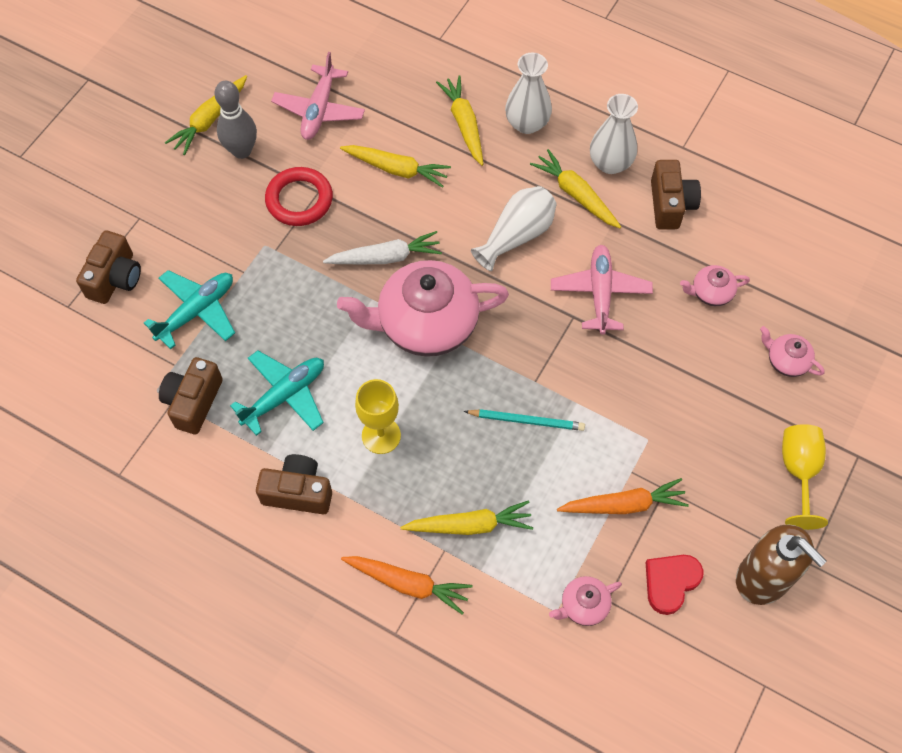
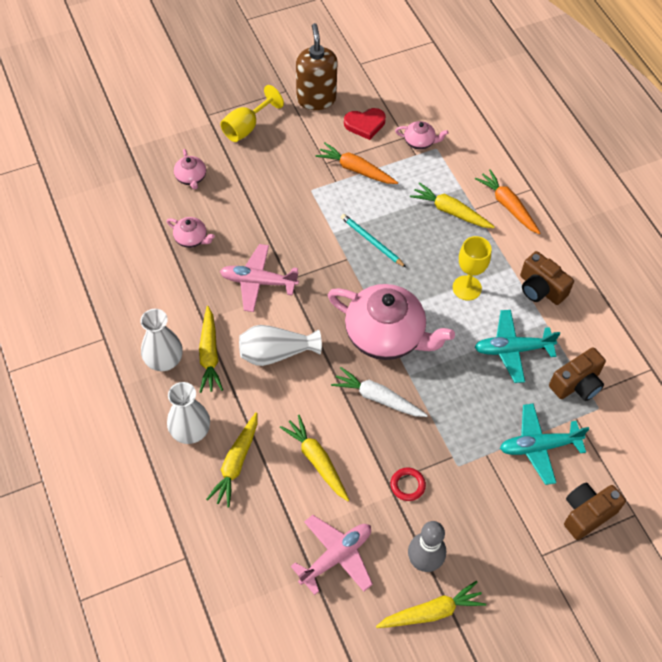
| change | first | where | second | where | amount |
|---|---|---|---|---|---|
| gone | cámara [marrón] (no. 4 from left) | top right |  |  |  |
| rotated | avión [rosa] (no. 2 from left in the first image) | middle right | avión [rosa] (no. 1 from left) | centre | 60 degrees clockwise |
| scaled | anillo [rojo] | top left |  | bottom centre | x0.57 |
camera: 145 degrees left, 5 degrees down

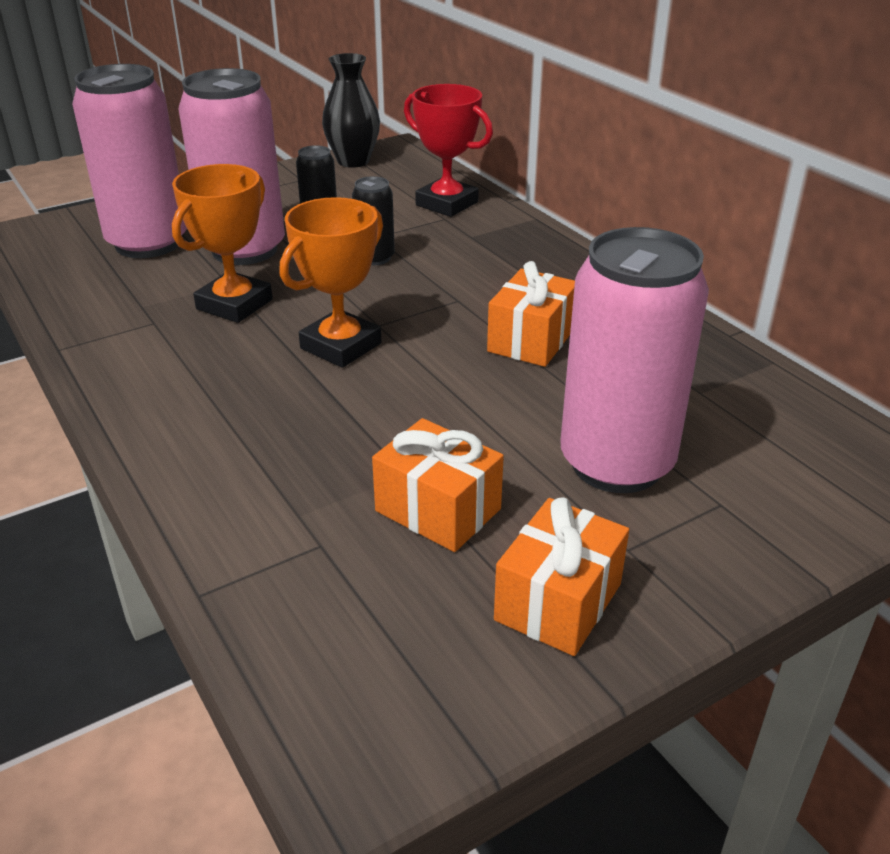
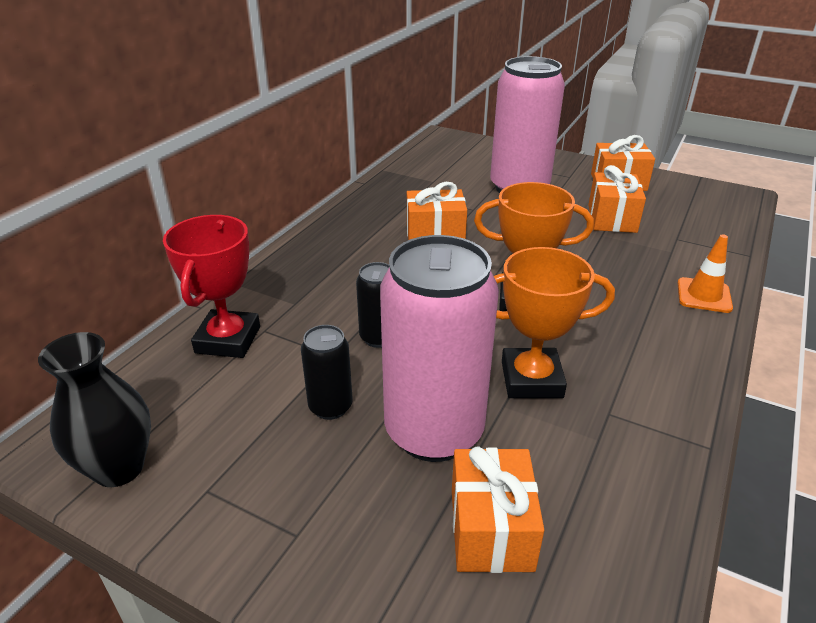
| change | first | where | second | where | amount |
|---|---|---|---|---|---|
| new |  |  | cono de tráfico [naranja] | middle right |  |
| swapped | lata [rosa] (no. 1 from left) | top left | regalo [naranja] (no. 2 from left) | bottom centre |  |
camera: 120 degrees left, 0 degrees up

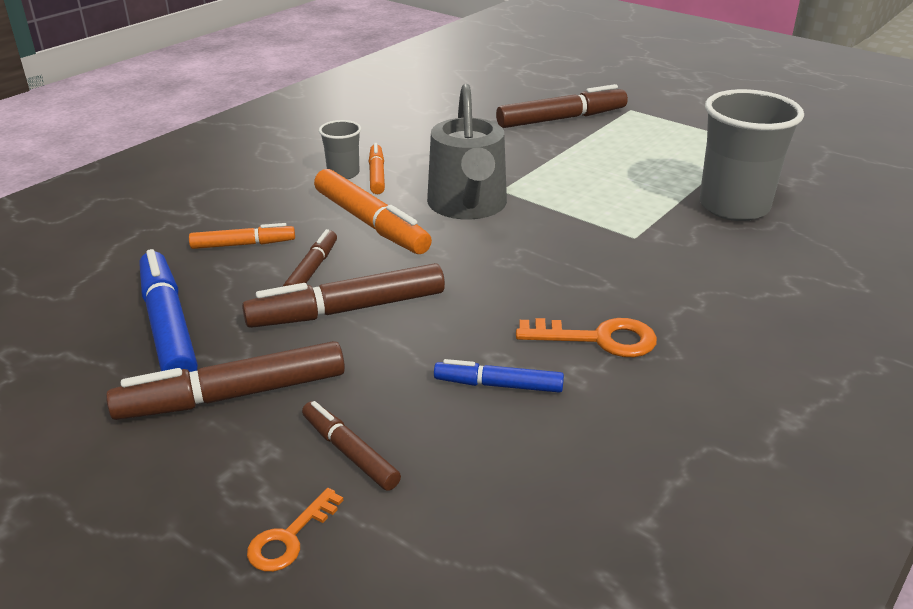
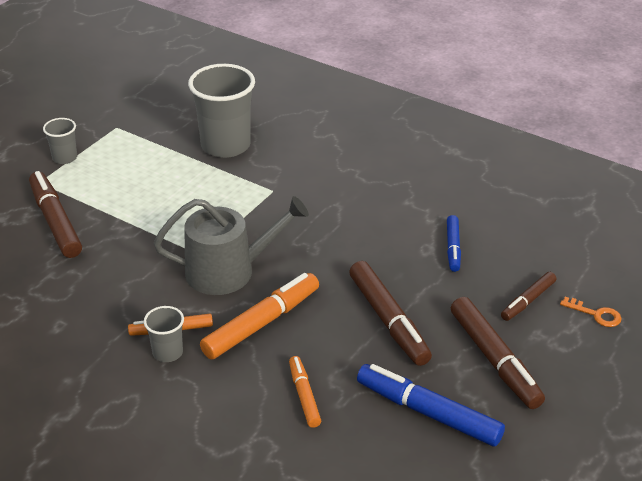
| change | first | where | second | where | amount |
|---|---|---|---|---|---|
| gone | rotulador [marrón] (no. 2 from left) | centre |  |  |  |
| gone | llave [naranja] (no. 2 from left) | centre |  |  |  |
| new |  |  | vaso [gris] (no. 1 from left) | top left |  |
| rotated | rotulador [azul] (no. 1 from left) | middle left |  | bottom right | 60 degrees clockwise |
camera: 95 degrees left, 5 degrees up

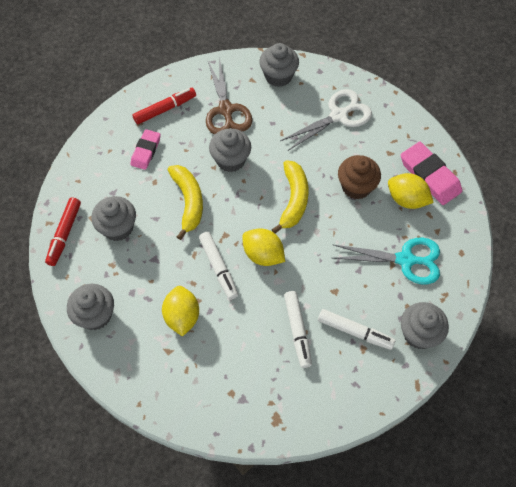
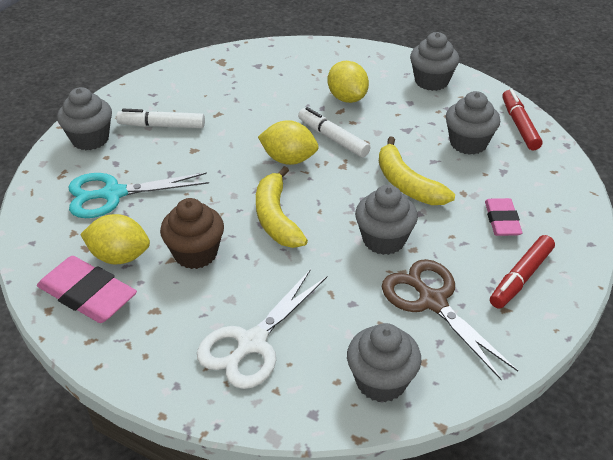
| change | first | where | second | where | amount |
|---|---|---|---|---|---|
| gone | rotulador [blanco] (no. 2 from left) | bottom centre |  |  |  |
camera: 160 degrees right, 20 degrees down

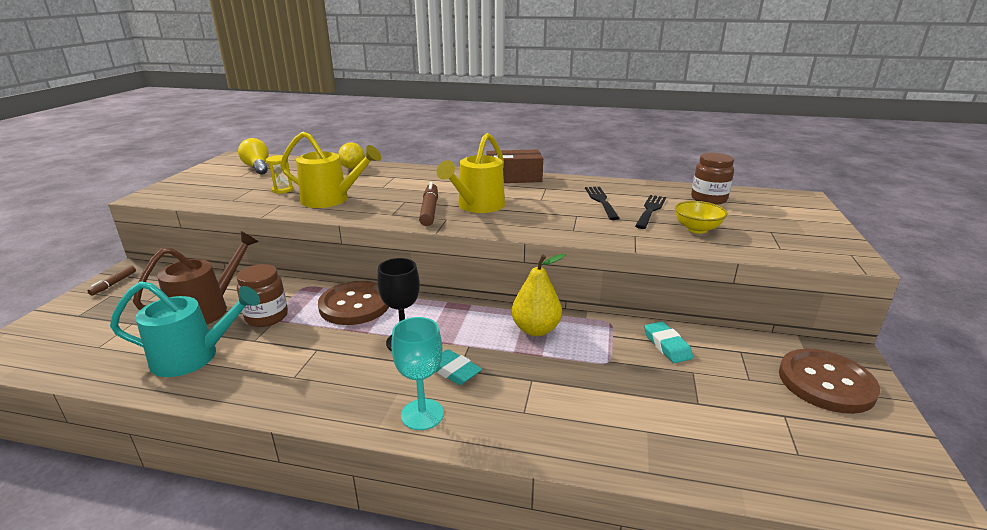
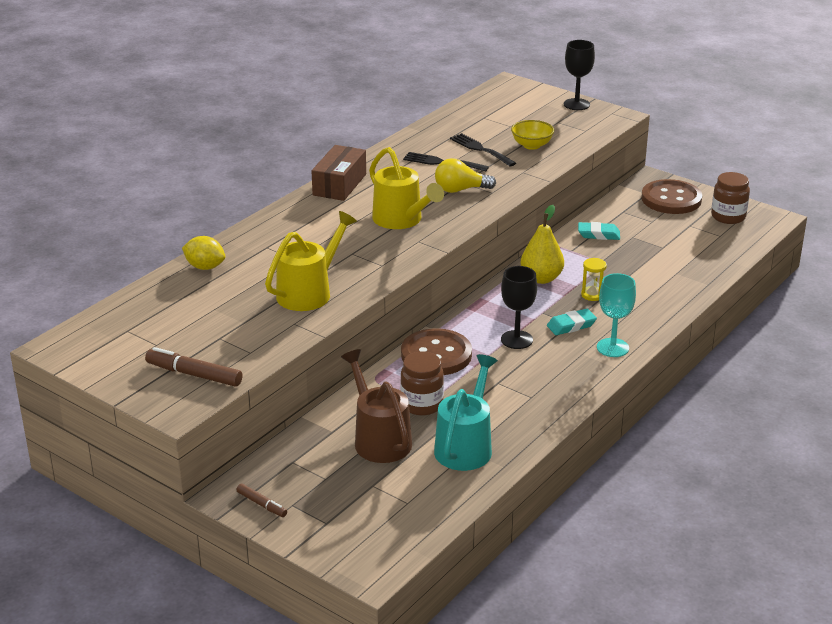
| change | first | where | second | where | amount |
|---|---|---|---|---|---|
| new |  |  | copa [negro] (no. 2 from left) | top right |  |
| shifted | bombilla [amarillo] | top left |  | top centre |  |
| shifted | reloj de arena [amarillo] | top left |  | middle right |  |
| shifted | rotulador [marrón] (no. 2 from left in the first image) | centre | rotulador [marrón] (no. 1 from left) | middle left |  |
| shifted | tarro [marrón] (no. 2 from left) | middle right |  | top right |  |
camera: 65 degrees left, 5 degrees up

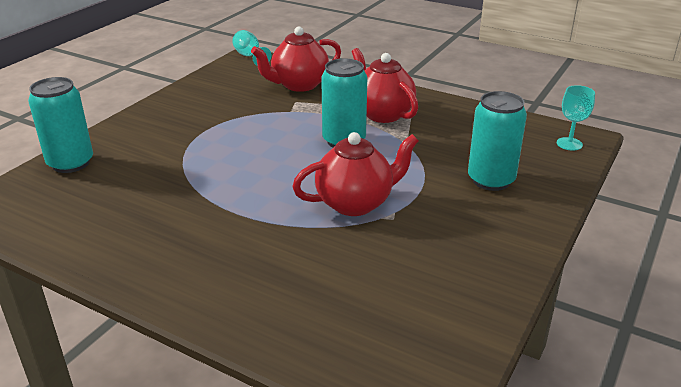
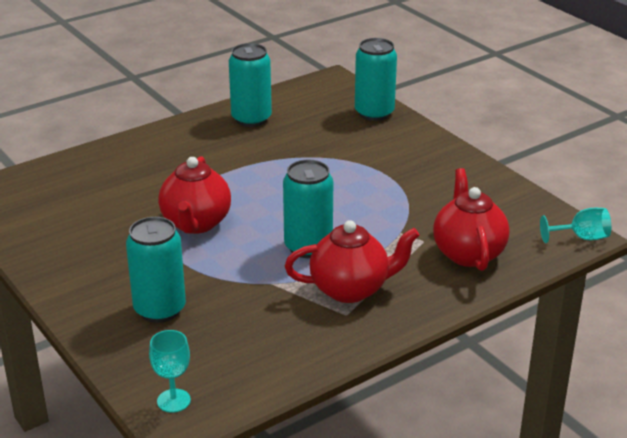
| change | first | where | second | where | amount |
|---|---|---|---|---|---|
| new |  |  | lata [turquesa] (no. 2 from left) | top centre |  |
camera: 115 degrees right, 0 degrees up

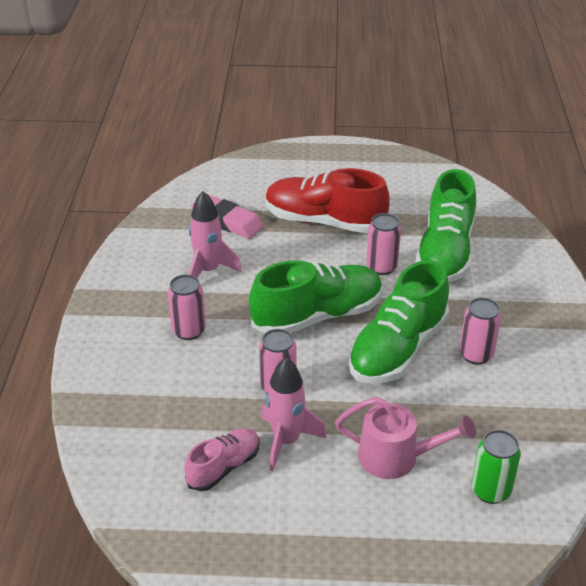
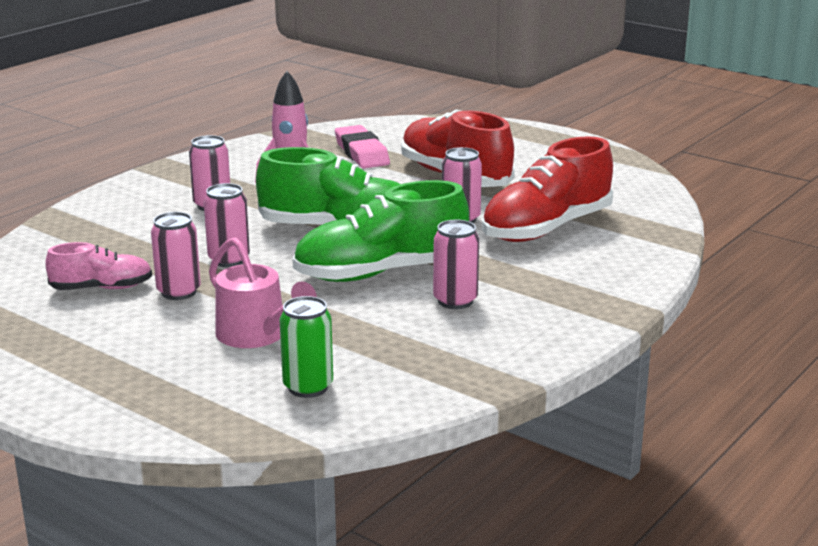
| change | first | where | second | where | amount |
|---|---|---|---|---|---|
| swapped | cohete [rosa] (no. 2 from left) | bottom centre | lata [rosa] (no. 1 from left) | middle left |  |
| repainted | zapato [verde] (no. 3 from left) | middle right | zapato [rojo] (no. 2 from left) | middle right |  |
camera: 35 degrees right, 15 degrees down

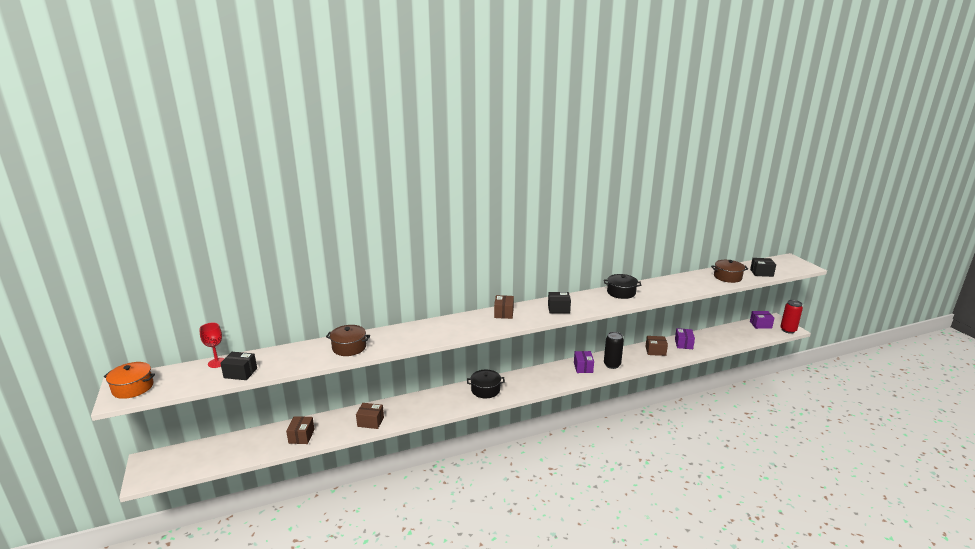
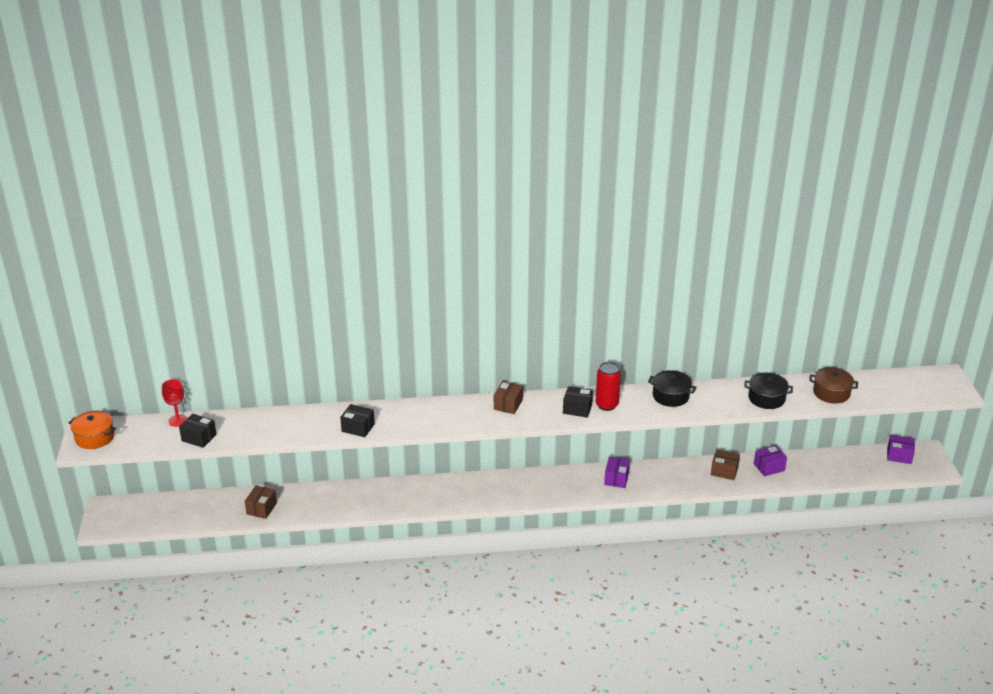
| change | first | where | second | where | amount |
|---|---|---|---|---|---|
| gone | olla [marrón] (no. 1 from left) | centre |  |  |  |
| gone | caja [marrón] (no. 2 from left) | bottom centre |  |  |  |
| gone | lata [negro] | centre |  |  |  |
| shifted | olla [negro] (no. 1 from left in the first image) | bottom centre | olla [negro] (no. 2 from left) | middle right |  |
| shifted | caja [negro] (no. 3 from left in the first image) | middle right | caja [negro] (no. 2 from left) | centre |  |
| shifted | lata [rojo] | middle right |  | centre |  |
| rotated | caja [morado] (no. 2 from left) | middle right |  | middle right | 45 degrees clockwise |
camera: 15 degrees right, 10 degrees up

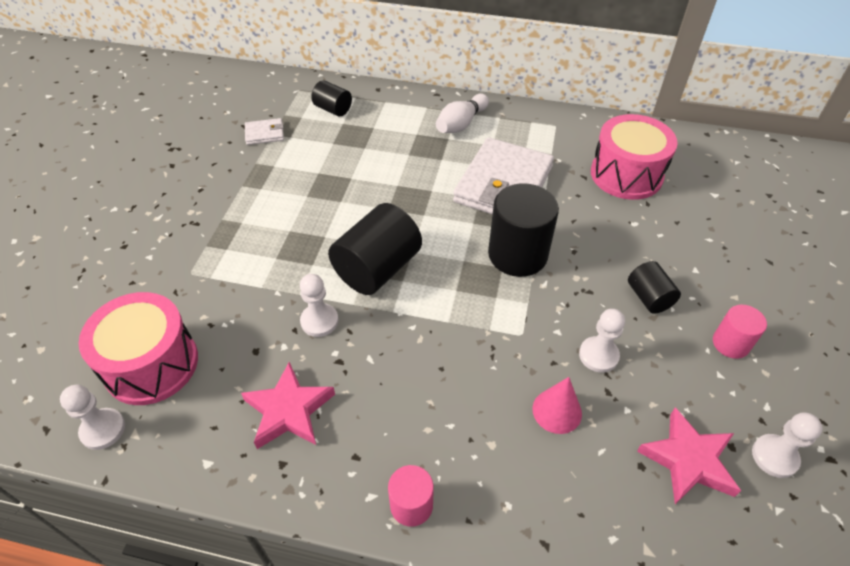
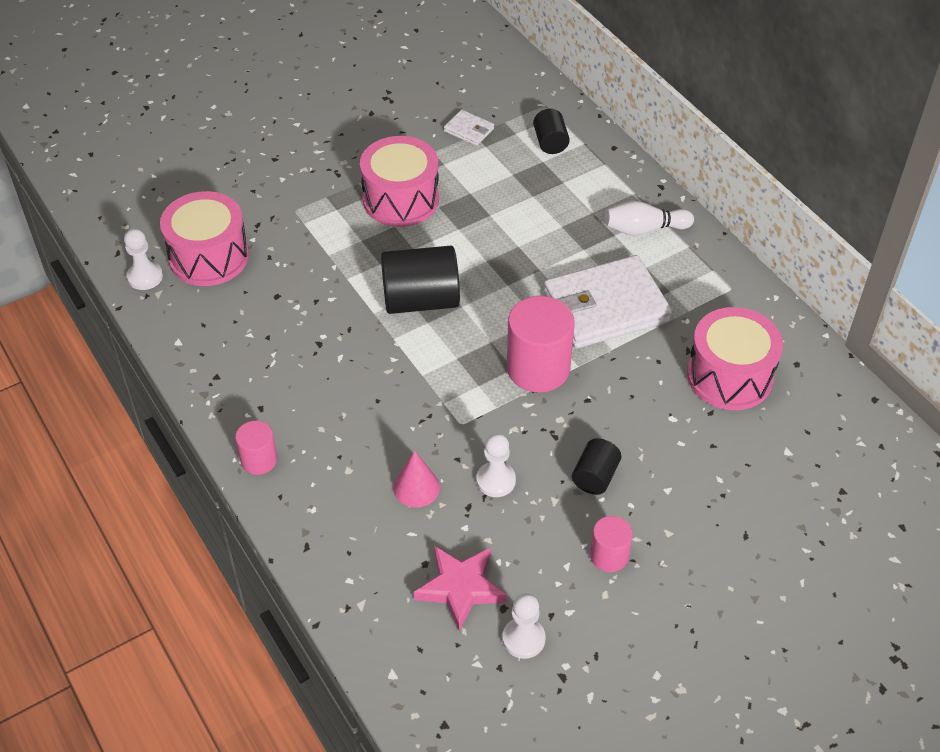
| change | first | where | second | where | amount |
|---|---|---|---|---|---|
| gone | estrella [rosa] (no. 1 from left) | bottom centre |  |  |  |
| gone | peón [blanco] (no. 2 from left) | centre |  |  |  |
| new |  |  | tambor [rosa] (no. 2 from left) | top centre |  |
| repainted | cilindro [negro] (no. 3 from left) | centre | cilindro [rosa] (no. 2 from left) | centre |  |
camera: 45 degrees right, 0 degrees up

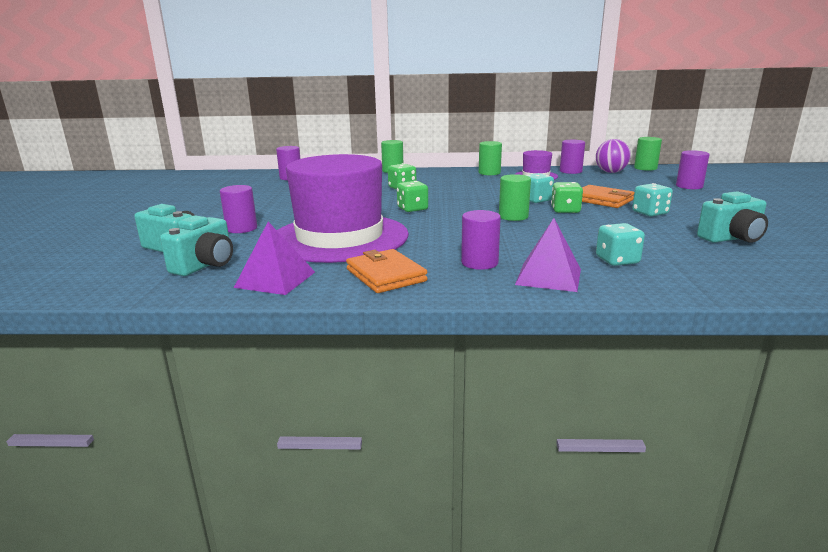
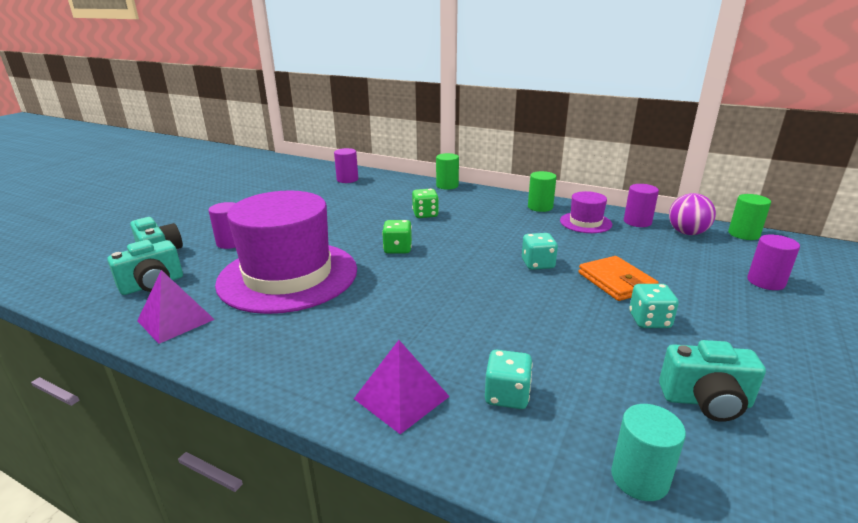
| change | first | where | second | where | amount |
|---|---|---|---|---|---|
| gone | cartera [naranja] (no. 1 from left) | centre |  |  |  |
| gone | cilindro [morado] (no. 3 from left) | centre |  |  |  |
| gone | cilindro [verde] (no. 3 from left) | centre |  |  |  |
| gone | dado [verde] (no. 3 from left) | middle right |  |  |  |
| new |  |  | cilindro [turquesa] | bottom right |  |
camera: 25 degrees right, 5 degrees up

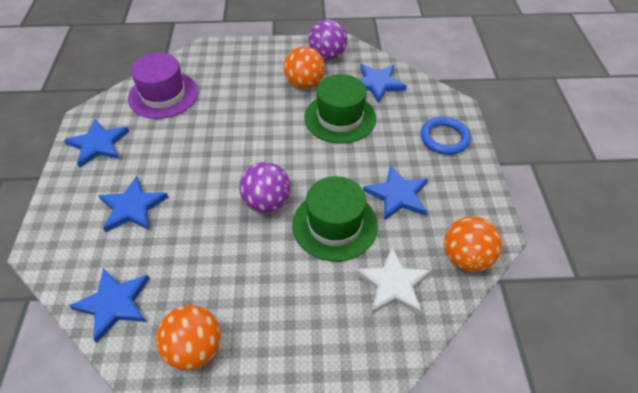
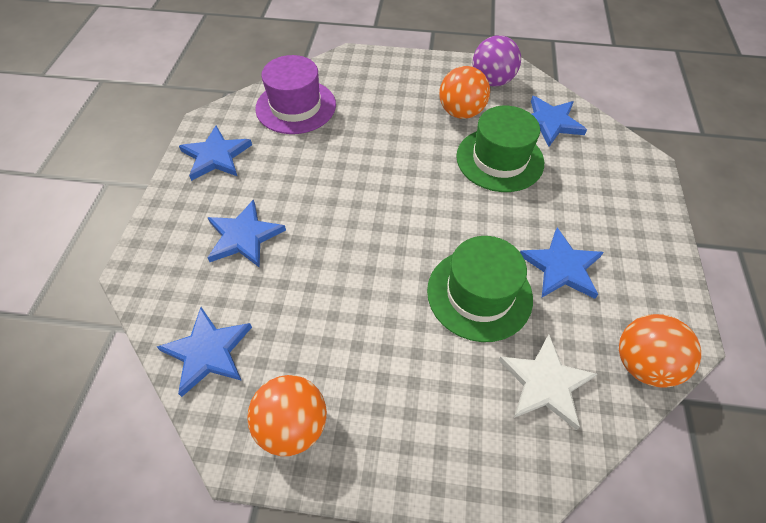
| change | first | where | second | where | amount |
|---|---|---|---|---|---|
| gone | pelota [morado] (no. 1 from left) | centre |  |  |  |
| gone | anillo [azul] | middle right |  |  |  |
camera: 10 degrees right, 5 degrees up

